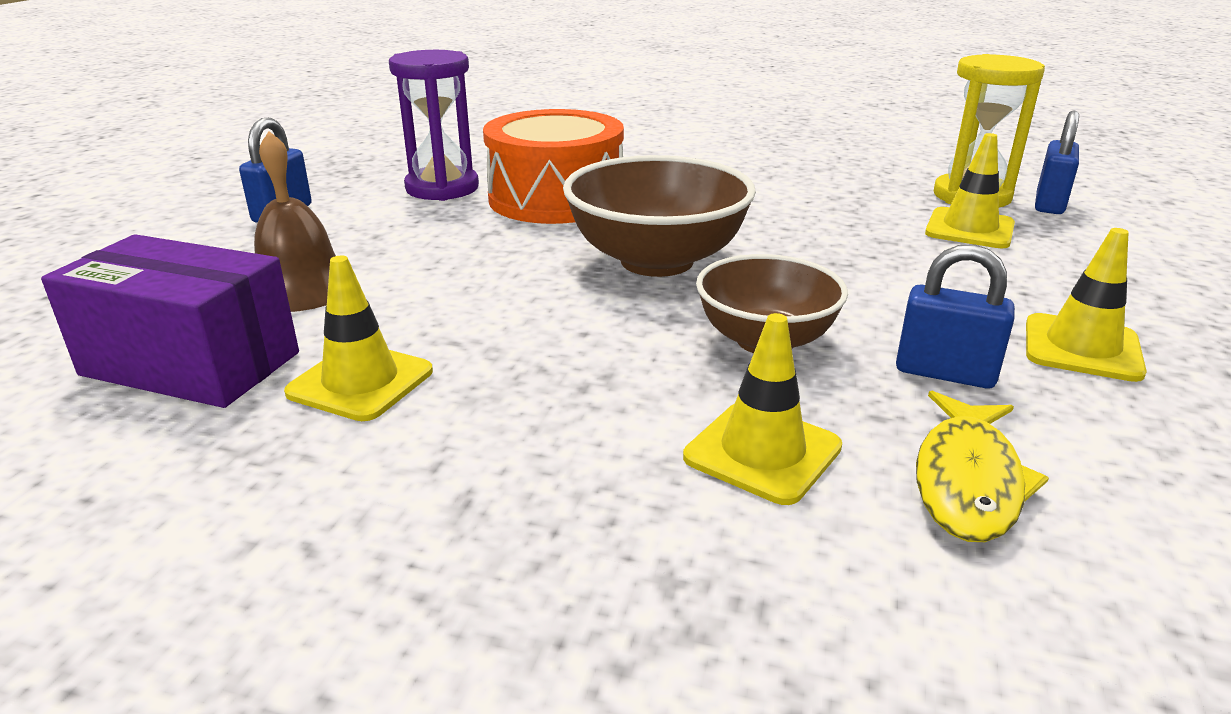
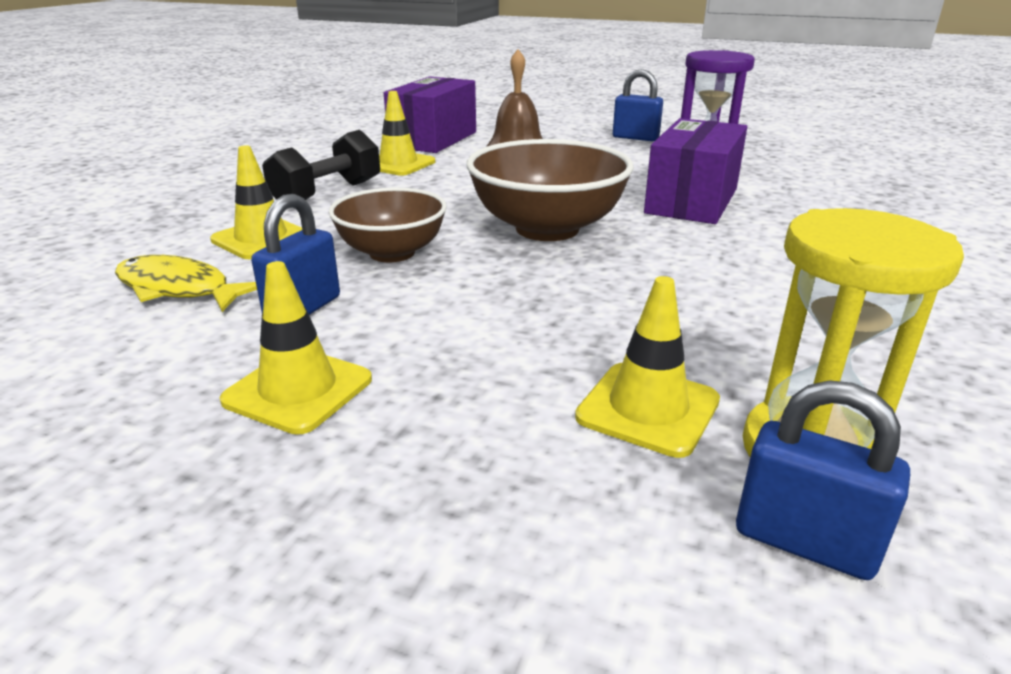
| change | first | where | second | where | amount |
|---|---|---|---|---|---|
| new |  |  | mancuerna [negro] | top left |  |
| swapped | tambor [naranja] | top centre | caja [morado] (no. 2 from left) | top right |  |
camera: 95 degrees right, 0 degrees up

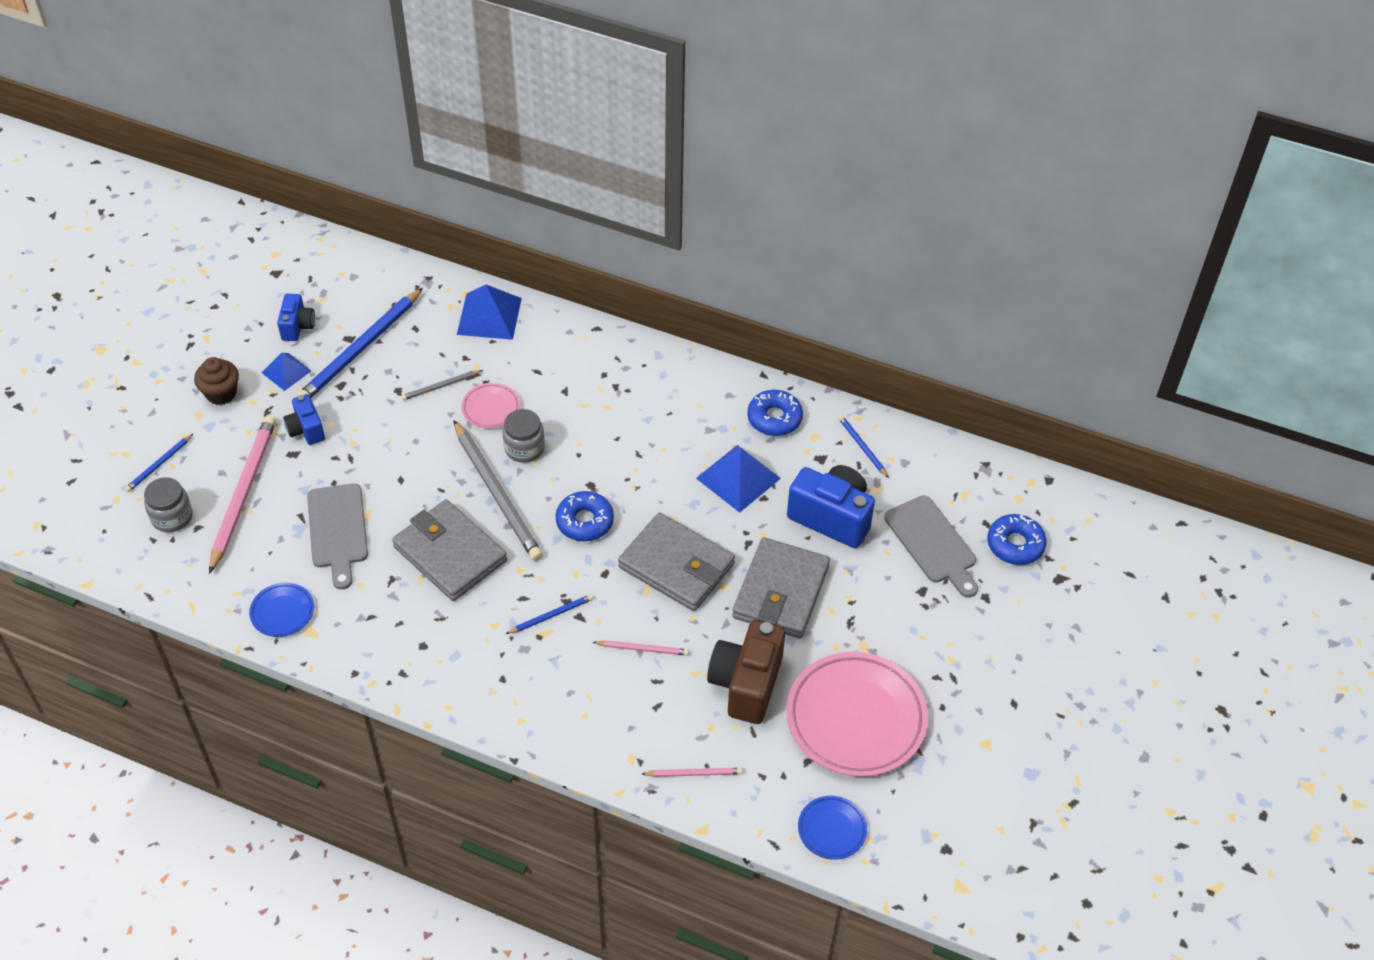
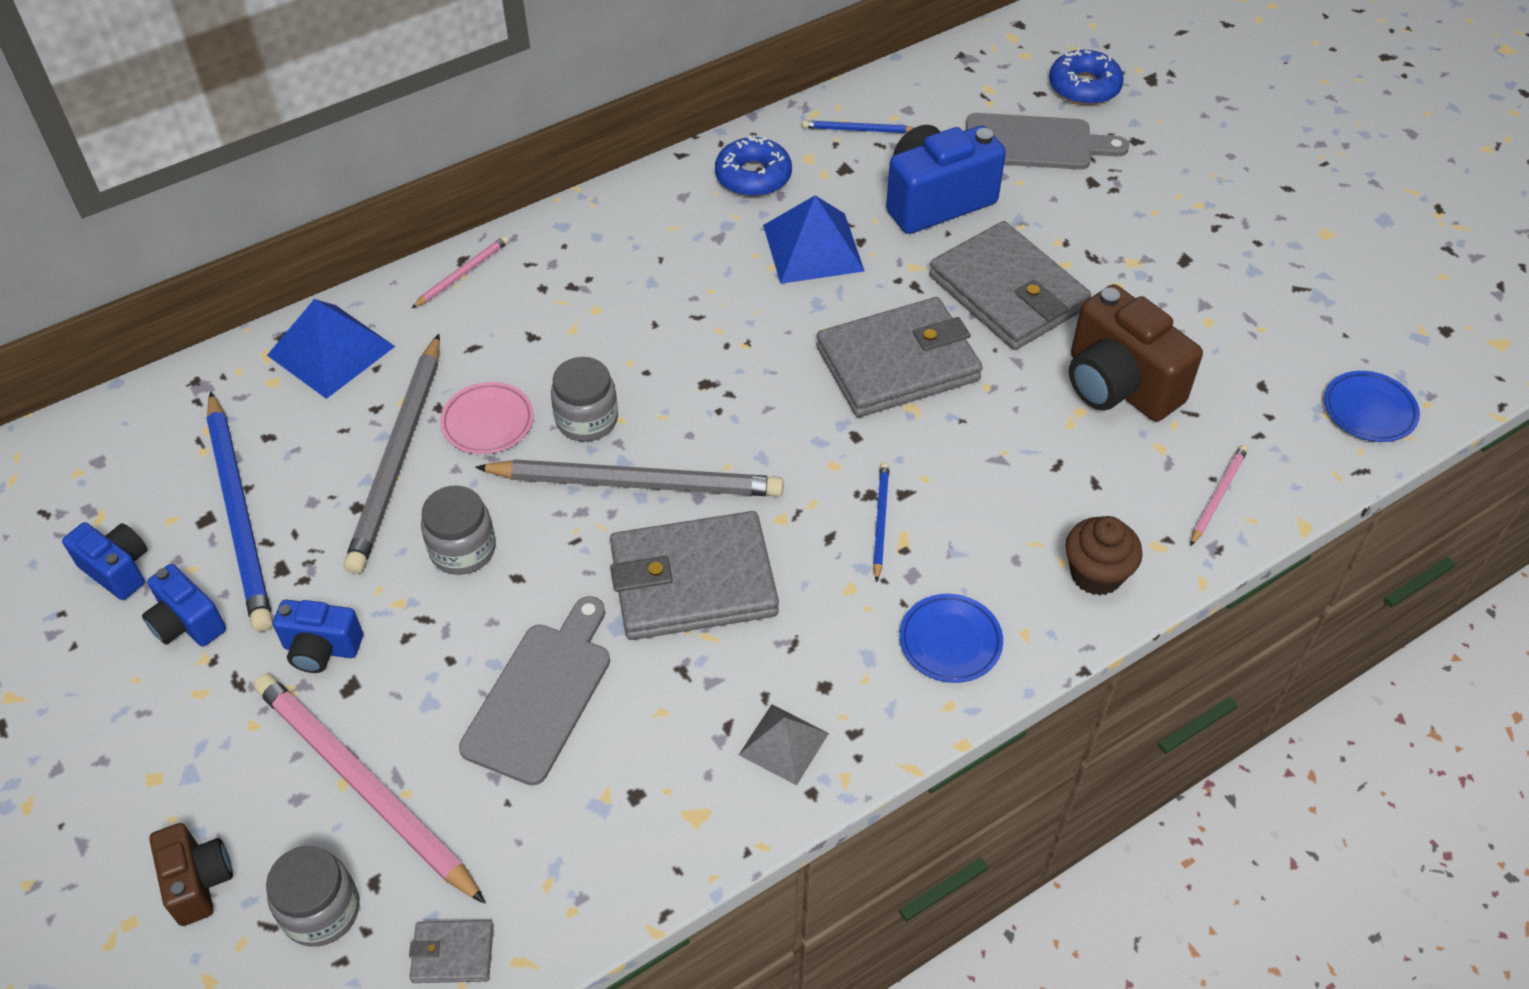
| change | first | where | second | where | amount |
|---|---|---|---|---|---|
| gone | rosquilla [azul] (no. 1 from left) | centre |  |  |  |
| gone | plato [rosa] (no. 2 from left) | bottom centre |  |  |  |
| new |  |  | cartera [gris] (no. 1 from left) | bottom left |  |
| new |  |  | tarro [gris] (no. 2 from left) | middle left |  |
| new |  |  | pirámide [gris] | bottom centre |  |
| shifted | magdalena [marrón] | middle left |  | middle right |  |
| shifted | plato [azul] (no. 1 from left) | middle left |  | centre |  |
| shifted | lápiz [rosa] (no. 2 from left) | bottom centre |  | top left |  |
| swapped | lápiz [azul] (no. 1 from left) | middle left | cámara [marrón] (no. 1 from left) | bottom left |  |
| swapped | pirámide [azul] (no. 1 from left) | middle left | cámara [azul] (no. 2 from left) | middle left |  |
| rotated | tabla de cortar [gris] (no. 1 from left) | middle left |  | bottom centre | 90 degrees counterclockwise |
| scaled | lápiz [gris] (no. 1 from left) | middle left |  | middle left | x2.15 |
camera: 55 degrees left, 0 degrees up

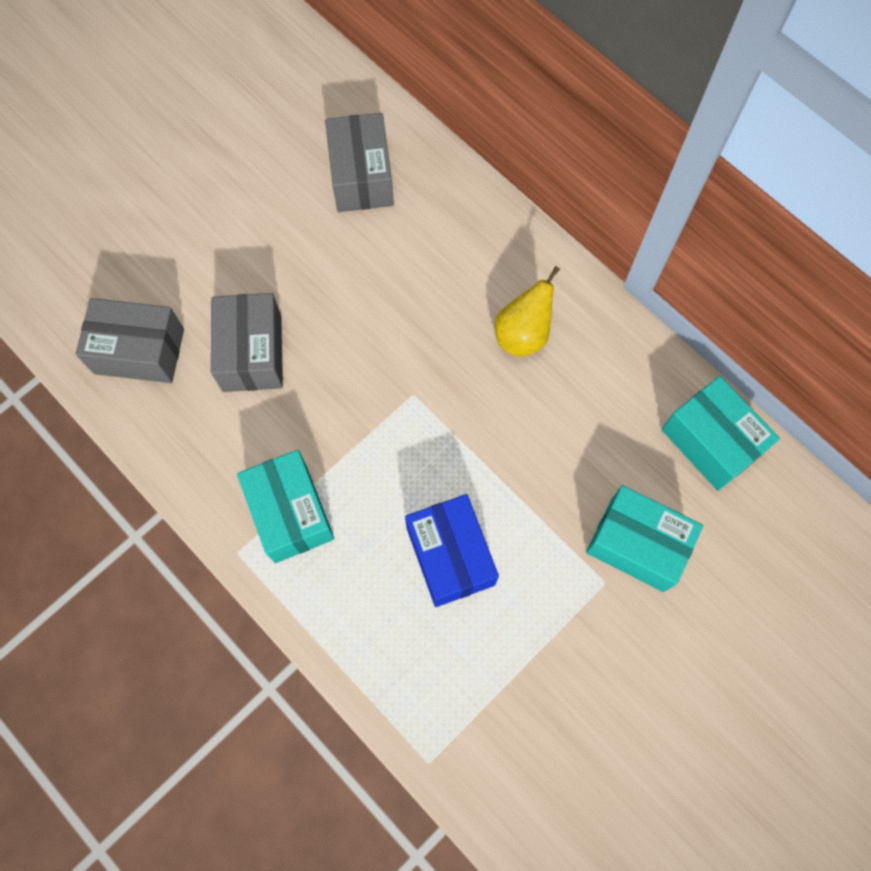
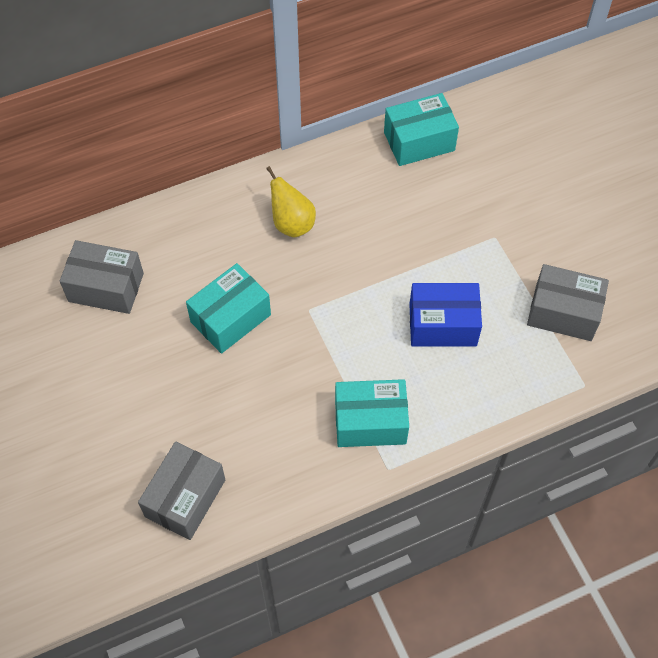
| change | first | where | second | where | amount |
|---|---|---|---|---|---|
| shifted | caja [gris] (no. 2 from left in the first image) | middle left | caja [gris] (no. 3 from left) | middle right |  |
| shifted | caja [turquesa] (no. 2 from left in the first image) | middle right | caja [turquesa] (no. 1 from left) | centre |  |
camera: 70 degrees left, 10 degrees down

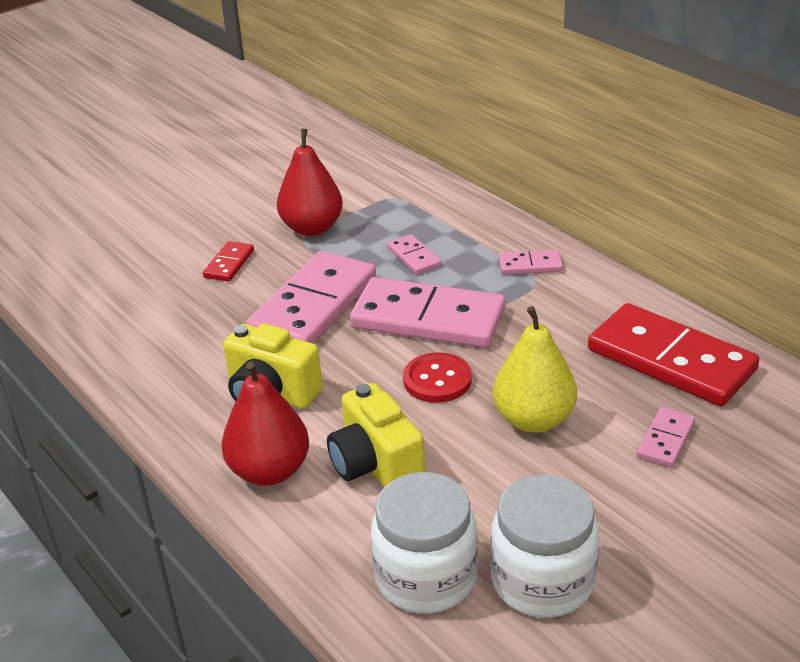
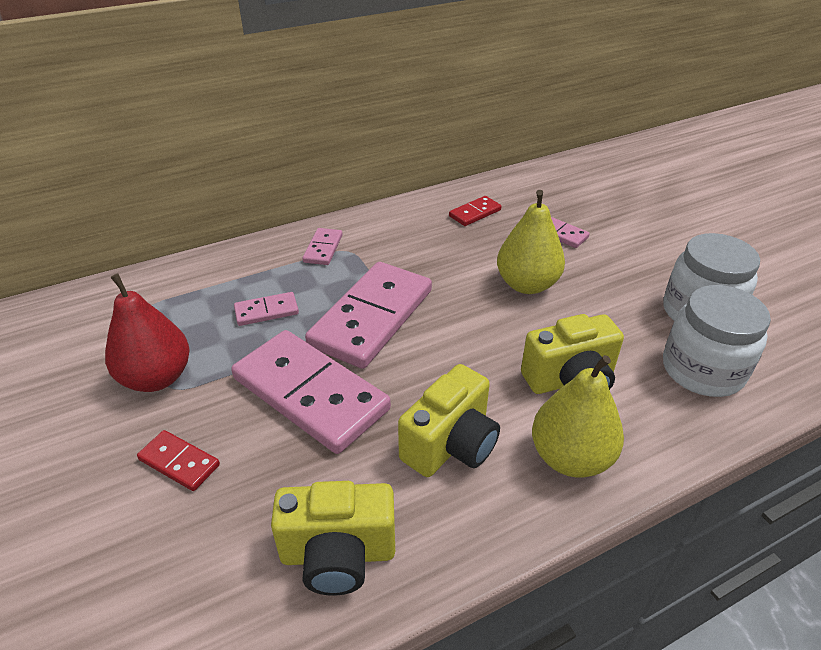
| change | first | where | second | where | amount |
|---|---|---|---|---|---|
| gone | botón [rojo] | centre |  |  |  |
| new |  |  | cámara [amarillo] (no. 1 from left) | bottom centre |  |
| repainted | pera [rojo] (no. 1 from left) | middle left | pera [amarillo] (no. 2 from left) | middle right |  |
| scaled | ficha de dominó [rojo] (no. 2 from left) | middle right |  | top centre | x0.45 |
camera: 80 degrees left, 5 degrees up

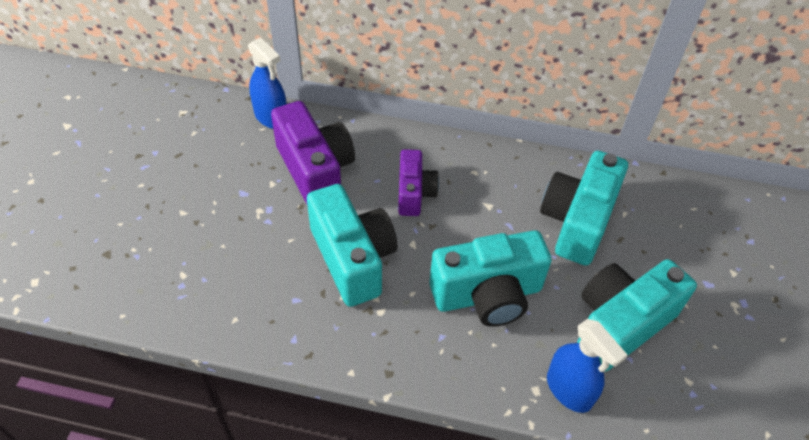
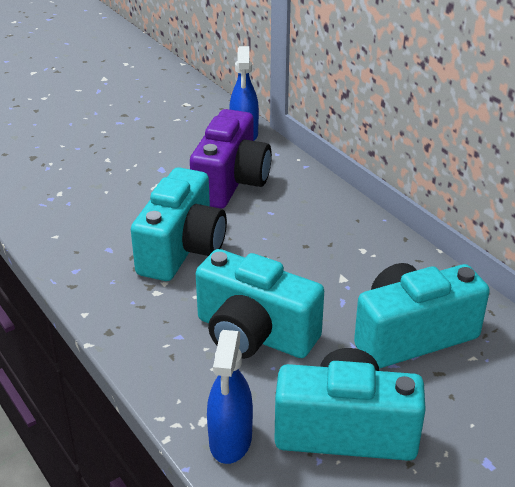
| change | first | where | second | where | amount |
|---|---|---|---|---|---|
| gone | cámara [morado] (no. 2 from left) | centre |  |  |  |
camera: 45 degrees right, 15 degrees down

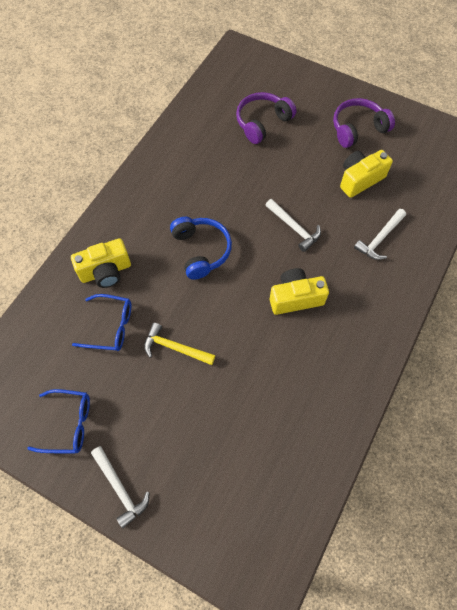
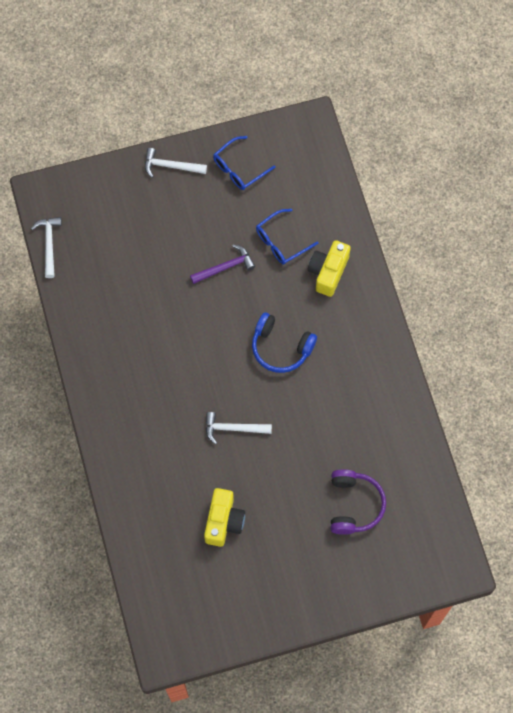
| change | first | where | second | where | amount |
|---|---|---|---|---|---|
| gone | cámara [amarillo] (no. 2 from left) | centre |  |  |  |
| gone | auriculares [morado] (no. 2 from left) | top right |  |  |  |
| shifted | martillo [blanco] (no. 3 from left in the first image) | middle right | martillo [blanco] (no. 1 from left) | middle left |  |
| repainted | martillo [amarillo] | centre | martillo [morado] | centre |  |
camera: 135 degrees right, 5 degrees up

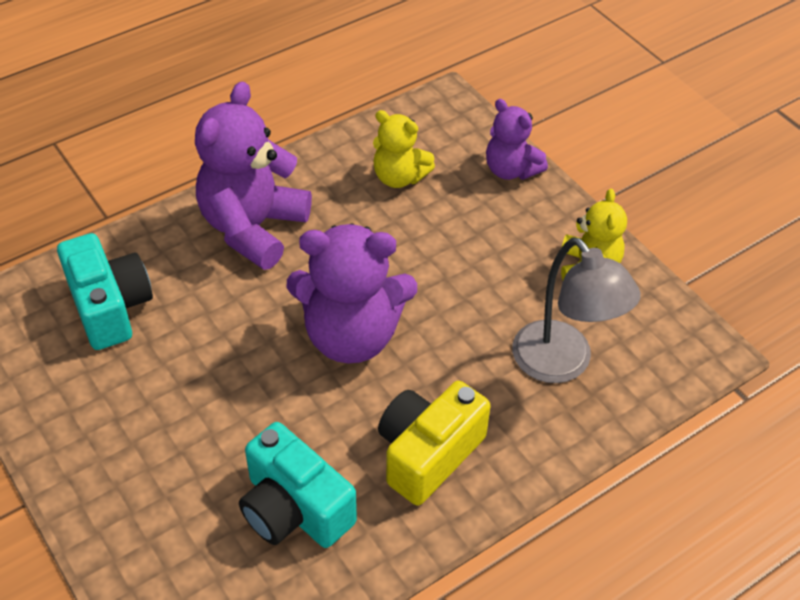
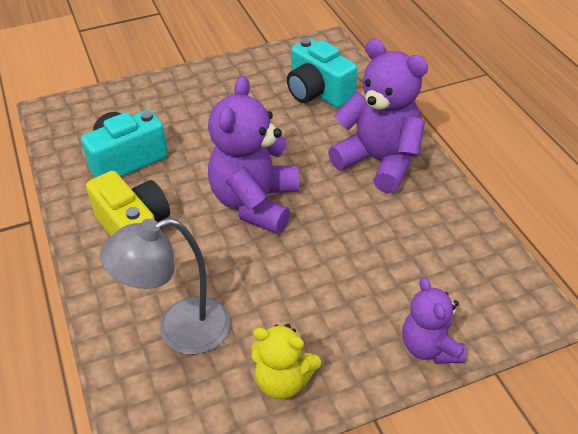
| change | first | where | second | where | amount |
|---|---|---|---|---|---|
| gone | osito [amarillo] (no. 1 from left) | top centre |  |  |  |
| rotated | cámara [turquesa] (no. 1 from left in the first image) | middle left | cámara [turquesa] (no. 2 from left) | top centre | 60 degrees clockwise |
| rotated | osito [morado] (no. 3 from left) | top centre |  | bottom right | 75 degrees counterclockwise |
camera: 105 degrees right, 5 degrees down

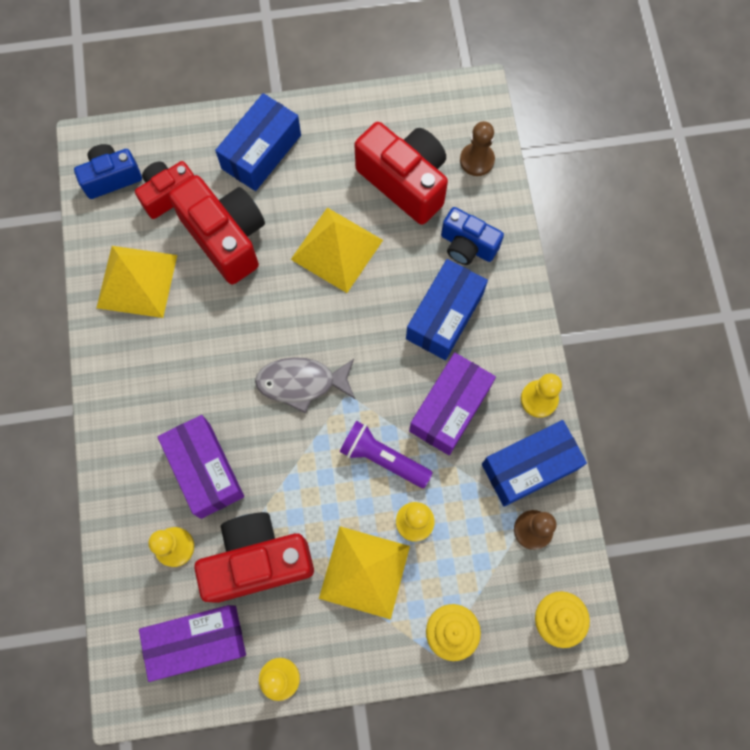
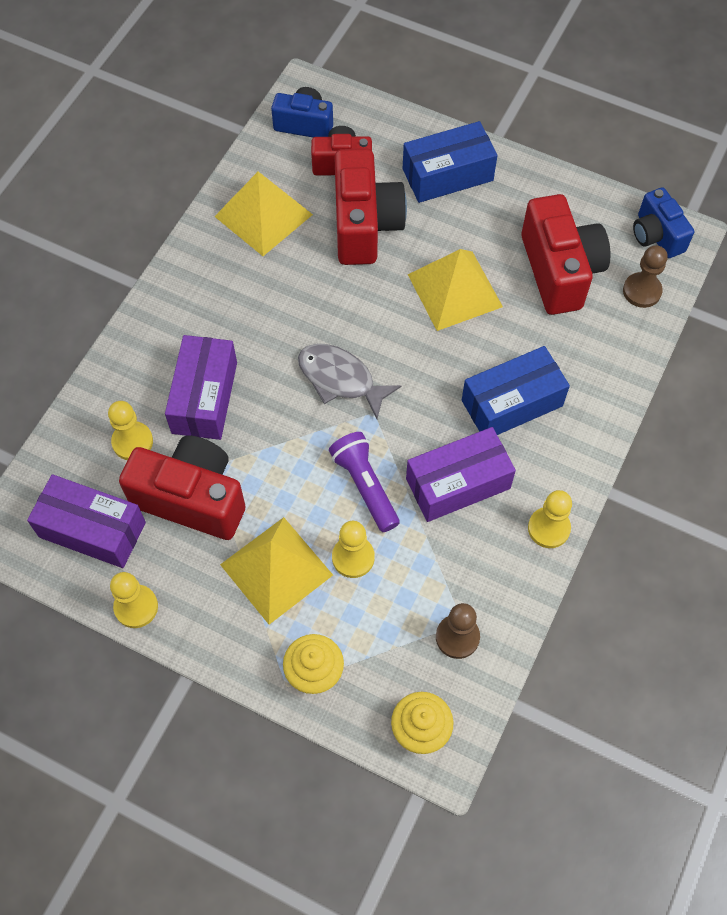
| change | first | where | second | where | amount |
|---|---|---|---|---|---|
| gone | caja [azul] (no. 3 from left) | middle right |  |  |  |
| shifted | cámara [azul] (no. 2 from left) | top centre |  | top right |  |
camera: 35 degrees right, 10 degrees down

